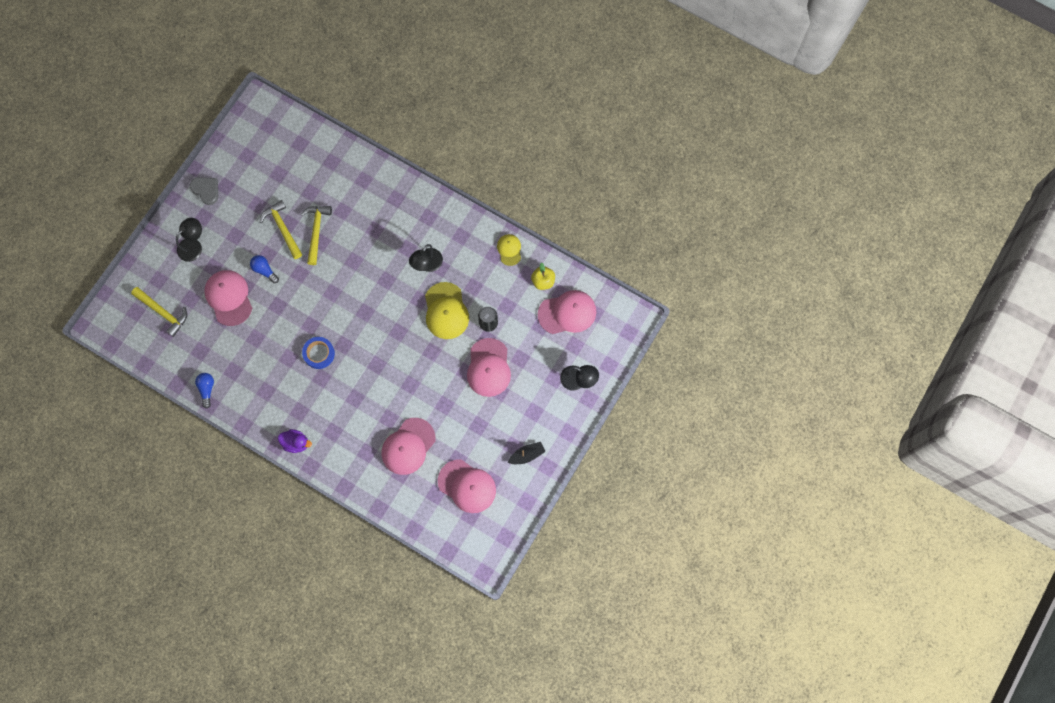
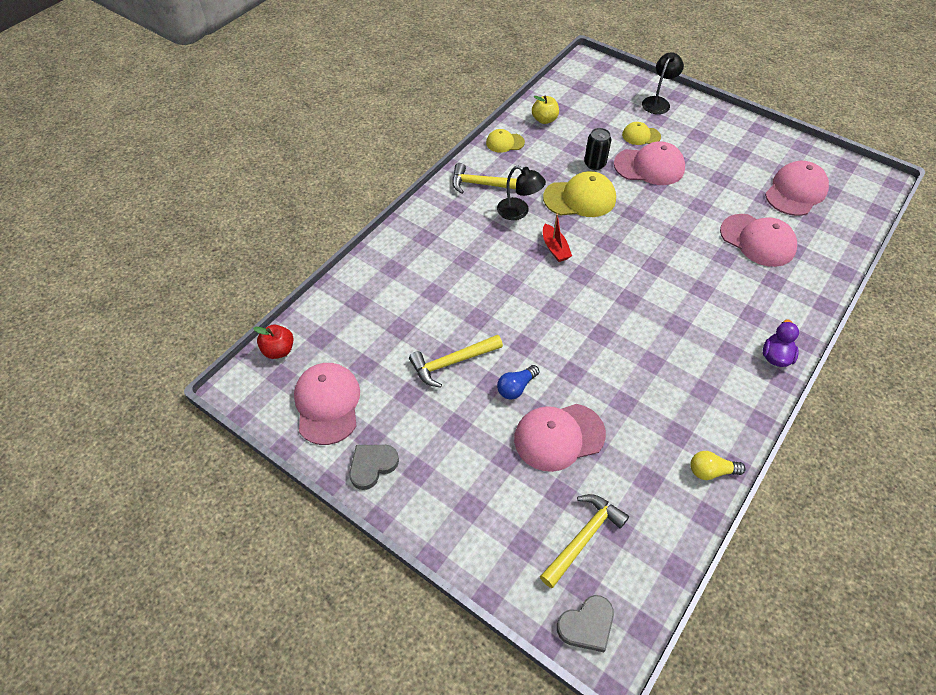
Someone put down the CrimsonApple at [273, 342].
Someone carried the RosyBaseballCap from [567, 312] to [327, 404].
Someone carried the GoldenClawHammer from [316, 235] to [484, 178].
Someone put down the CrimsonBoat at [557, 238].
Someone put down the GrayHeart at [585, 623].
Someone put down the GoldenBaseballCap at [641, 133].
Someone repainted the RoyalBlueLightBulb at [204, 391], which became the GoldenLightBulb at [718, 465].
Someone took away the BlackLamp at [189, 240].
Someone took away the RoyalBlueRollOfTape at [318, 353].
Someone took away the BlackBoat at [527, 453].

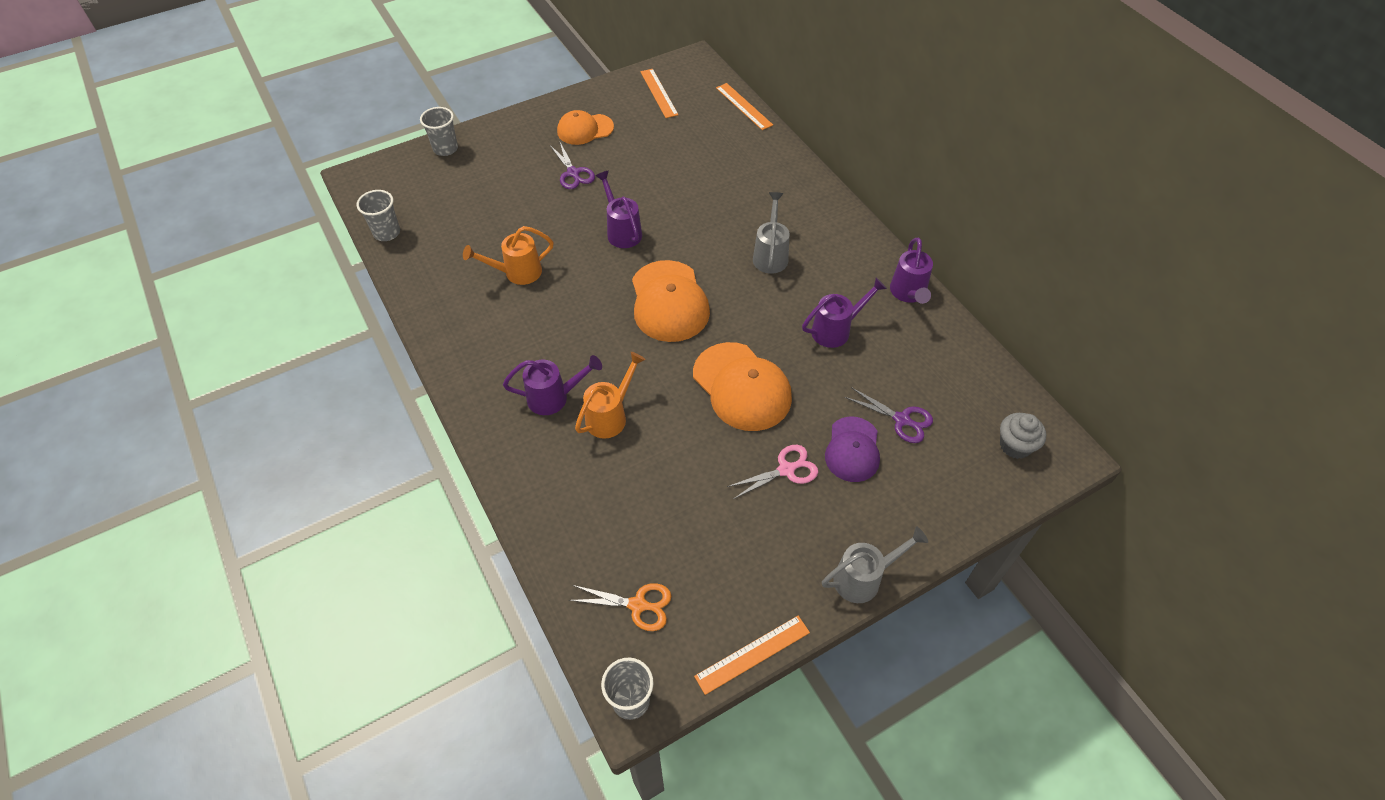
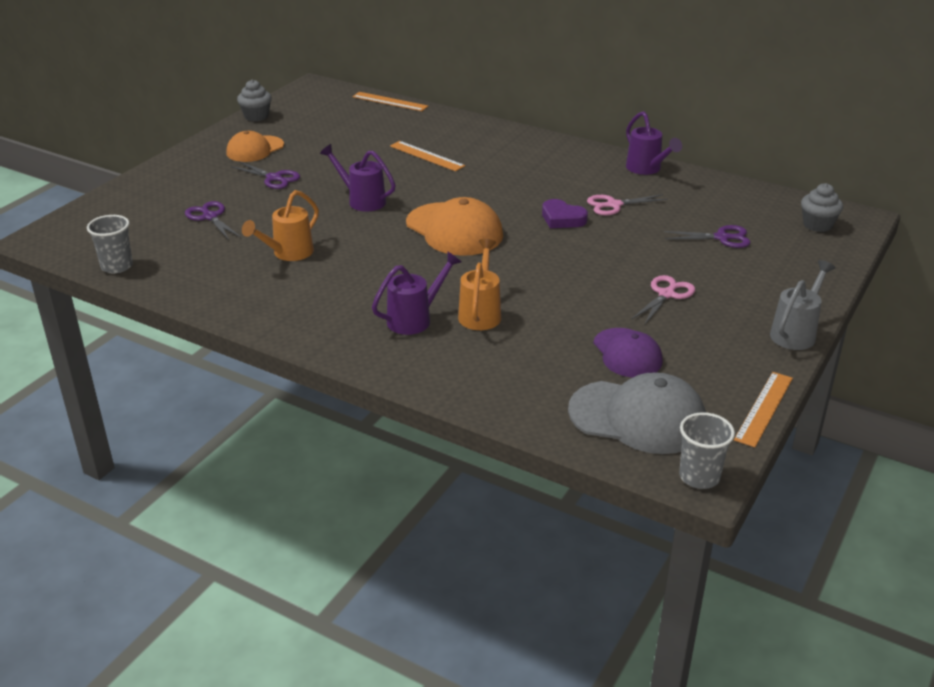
Someone put down the PurpleScissors at [213, 220].
Someone put down the GrayFairyCake at [254, 100].
Someone carried the OrangeMeasuringStick from [659, 93] to [427, 156].
Someone put down the PurpleHeart at [565, 213].
Someone swapped the OrangeScissors at [620, 607] for the GrayBaseballCap at [637, 413].
Someone swapped the PurpleSprinklingCan at [844, 313] for the RosyScissors at [627, 204].
Someone carried the PurpleBaseballCap from [852, 449] to [628, 352].
Someone took away the GrayTumbler at [439, 131].
Someone took away the OrangeBaseballCap at [742, 386].
Someone took away the GraySprinklingCan at [771, 233].

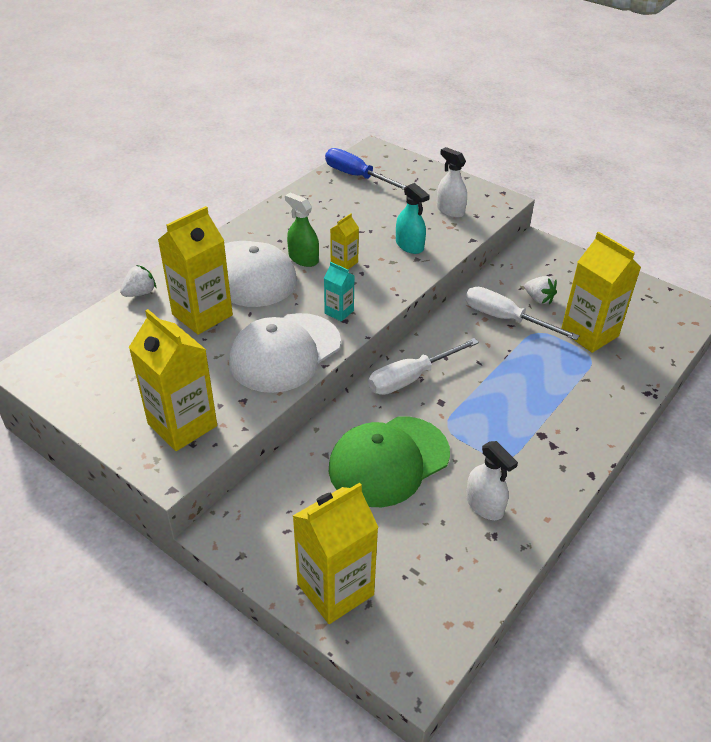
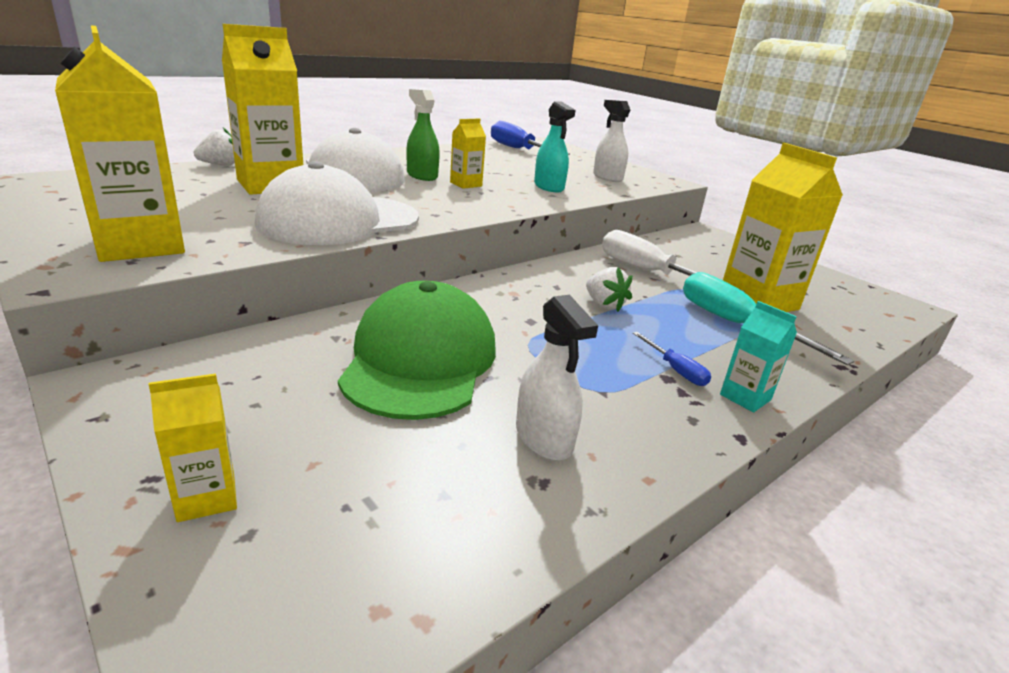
Someone scaled the GoldenCarton at [335, 553] by 0.49.
Someone rotated the GreenBaseballCap at [389, 461] by 120 degrees clockwise.
Someone carried the PureWhiteToyStrawberry from [540, 290] to [609, 289].
Someone put down the RoyalBlueFlatScrewdriver at [672, 359].
Someone put down the AquaFlatScrewdriver at [768, 318].
Someone carried the AquaCarton from [339, 292] to [758, 356].
Someone took away the PureWhiteFlatScrewdriver at [423, 366].

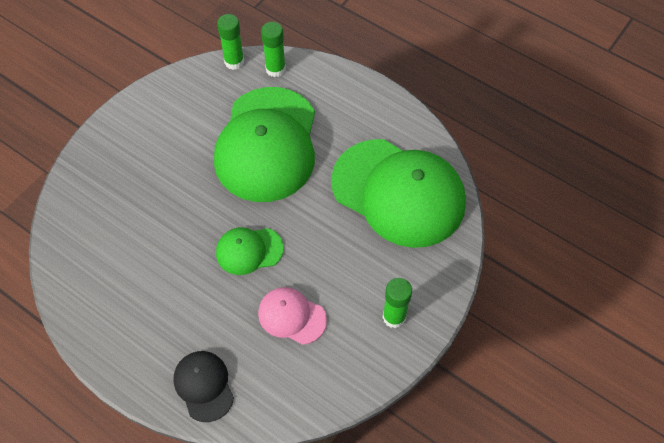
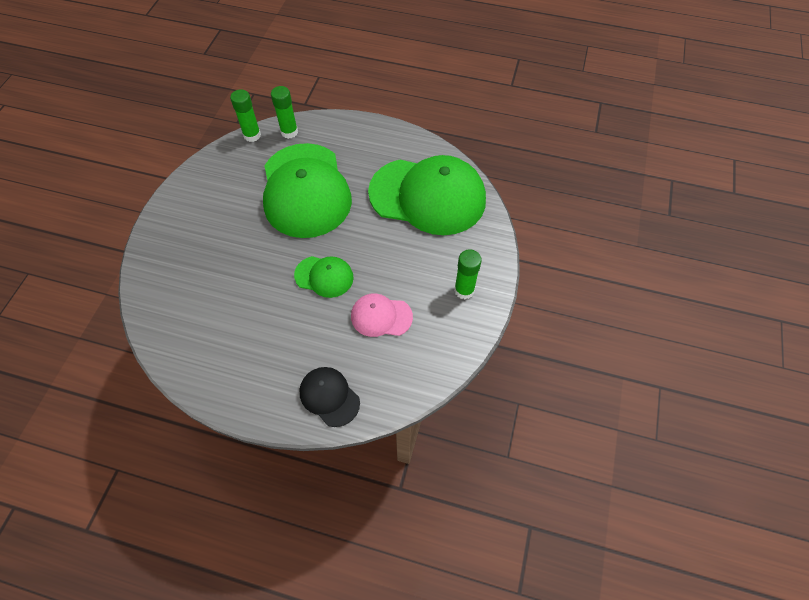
Someone rotated the GreenBaseballCap at [250, 251] by 135 degrees counterclockwise.

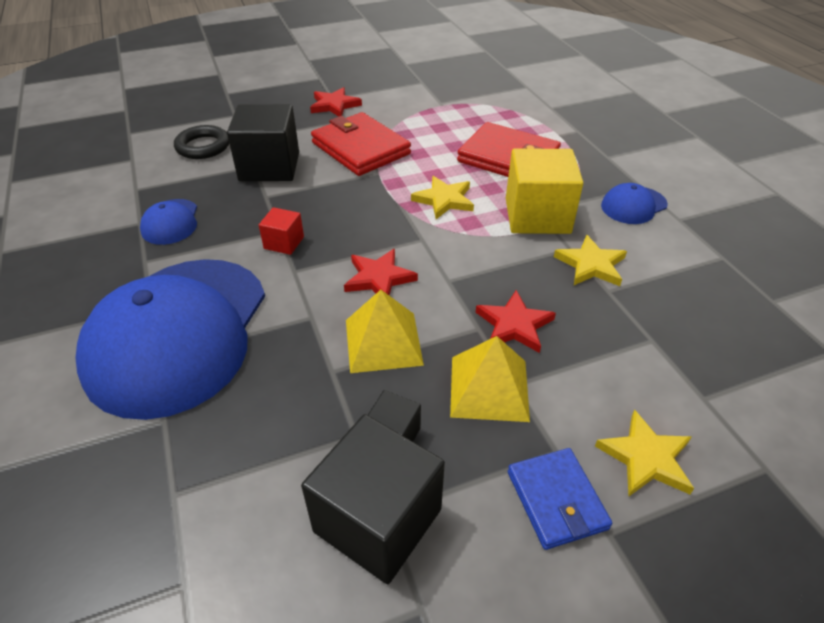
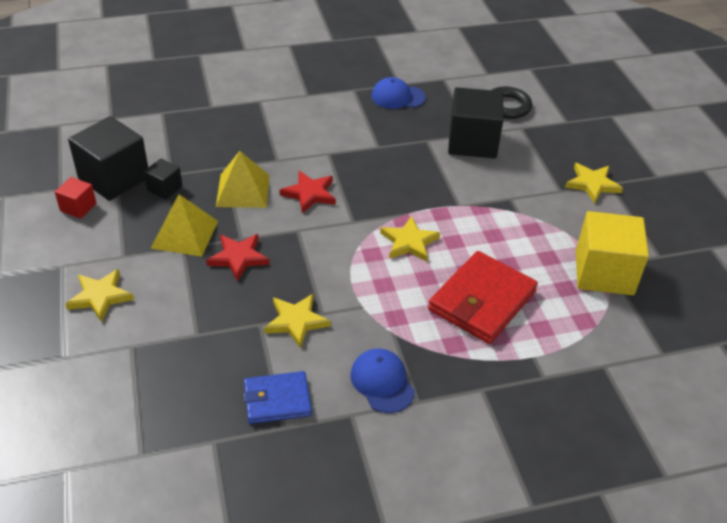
Someone carried the CrimsonSolidCube from [281, 231] to [76, 198].
Someone carried the RoyalBlueBillfold from [560, 499] to [277, 397].
Someone repainted the CrimsonFivePointedStar at [336, 102], which became the GoldenFivePointedStar at [594, 183].
Someone carried the GoldenSolidCube from [544, 191] to [612, 253].
Someone took away the RoyalBlueBaseballCap at [170, 339].
Someone took away the CrimsonBillfold at [361, 144].

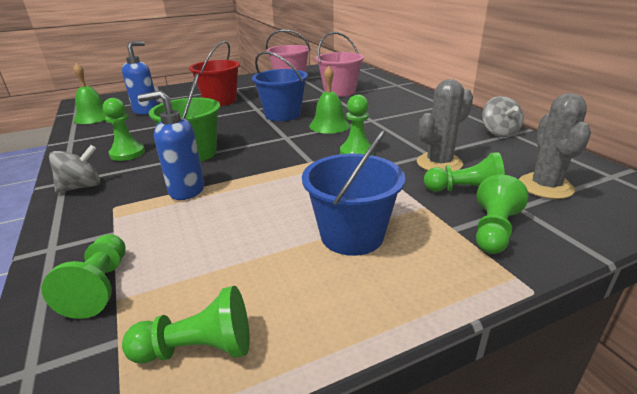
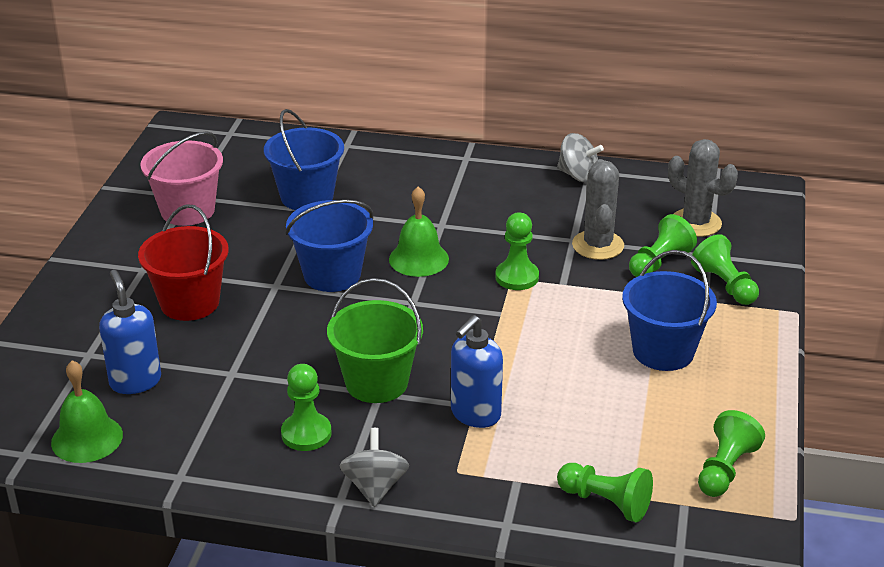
Someone repainted the RosySandBucket at [340, 64], which became the RoyalBlueSandBucket at [304, 159].

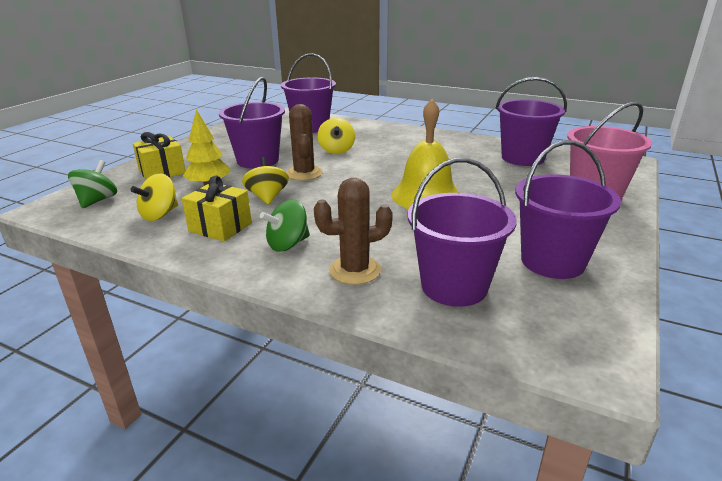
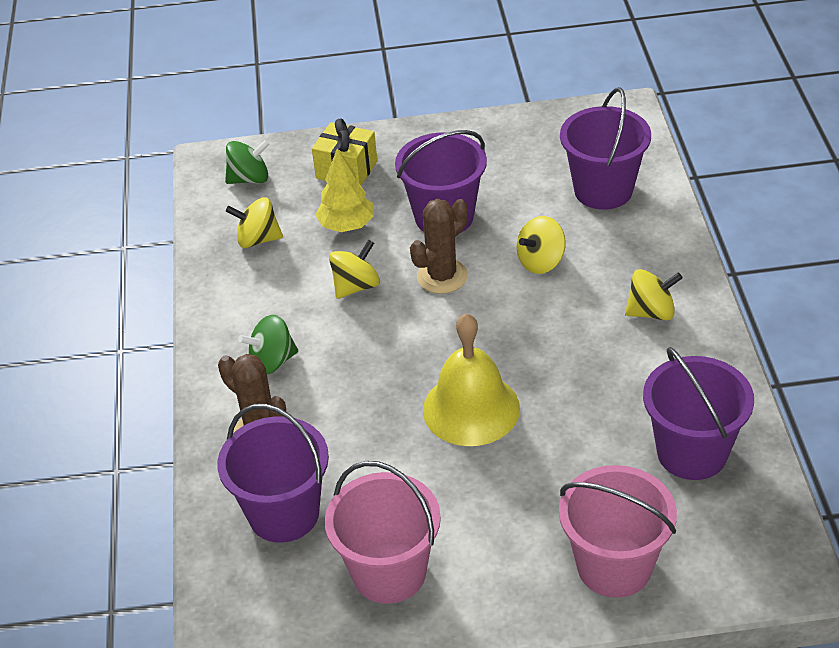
Someone rotated the GreenToyTop at [285, 226] by 45 degrees counterclockwise.
Someone repainted the PurpleSandBucket at [568, 209], which became the RosySandBucket at [383, 532].
Someone put down the GoldenToyTop at [654, 294].
Someone took away the GoldenPresent at [217, 209].

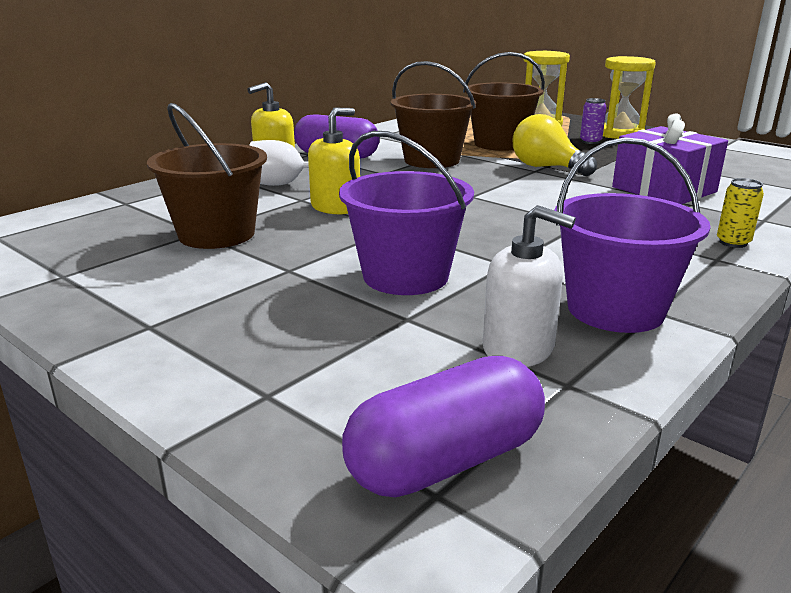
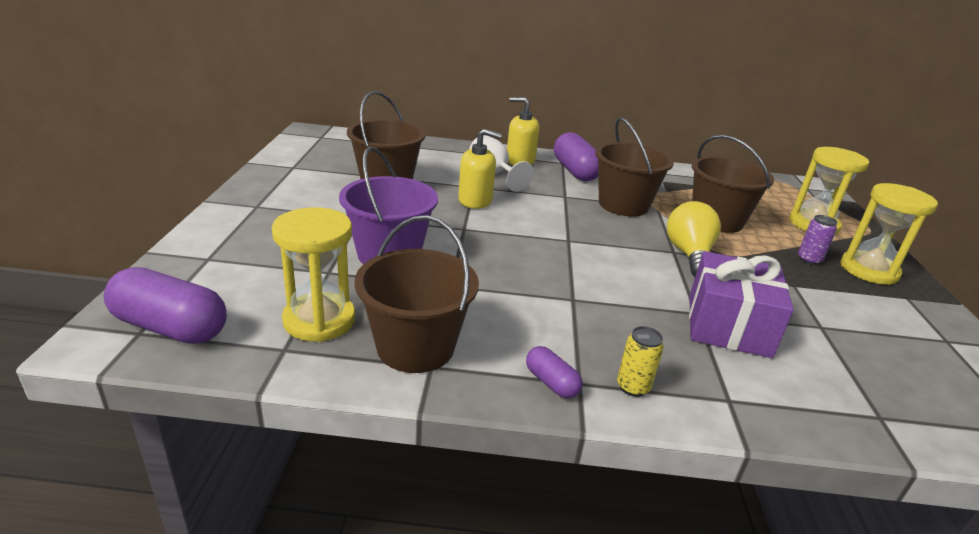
Someone swapped the PureWhiteSoapPump at [529, 286] for the GoldenSandglass at [313, 274].
Someone repainted the PurpleSandBucket at [632, 235], which became the DarkBrownSandBucket at [416, 294].
Someone put down the PurplePillShape at [554, 372].

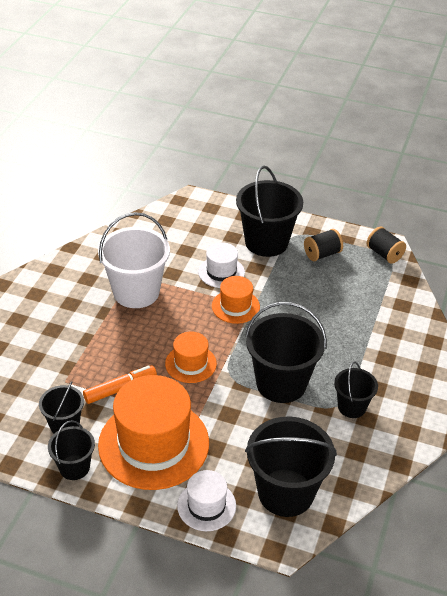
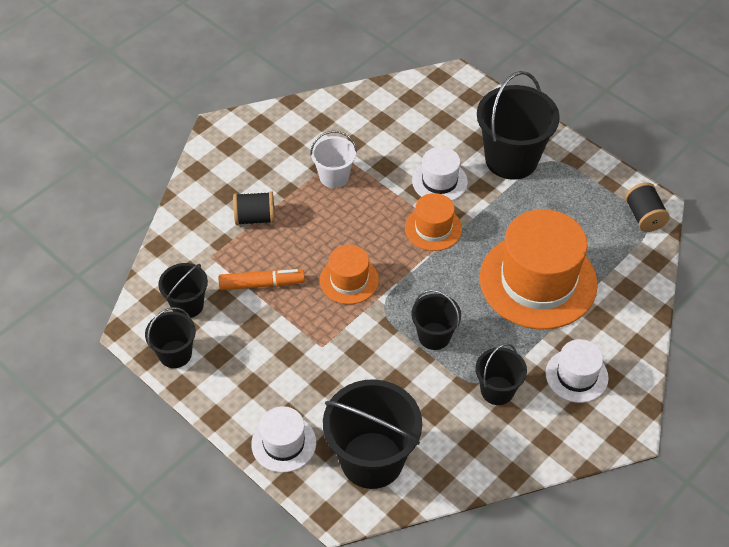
Someone carried the BlackSpool from [323, 245] to [254, 208].
Someone scaled the PureWhiteSandBucket at [134, 260] by 0.55.
Someone scaled the BlackSandBucket at [286, 352] by 0.55.
Someone carried the OrangeTopHat from [153, 432] to [539, 269].
Someone put down the PureWhiteTopHat at [577, 371].

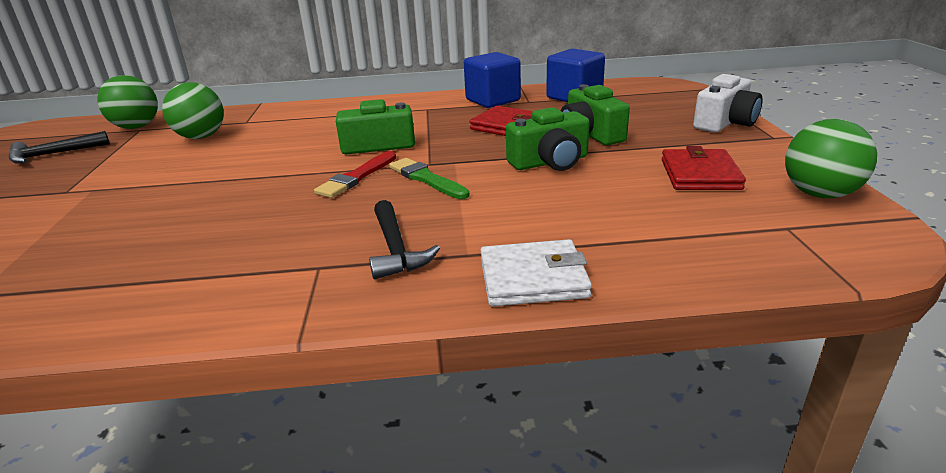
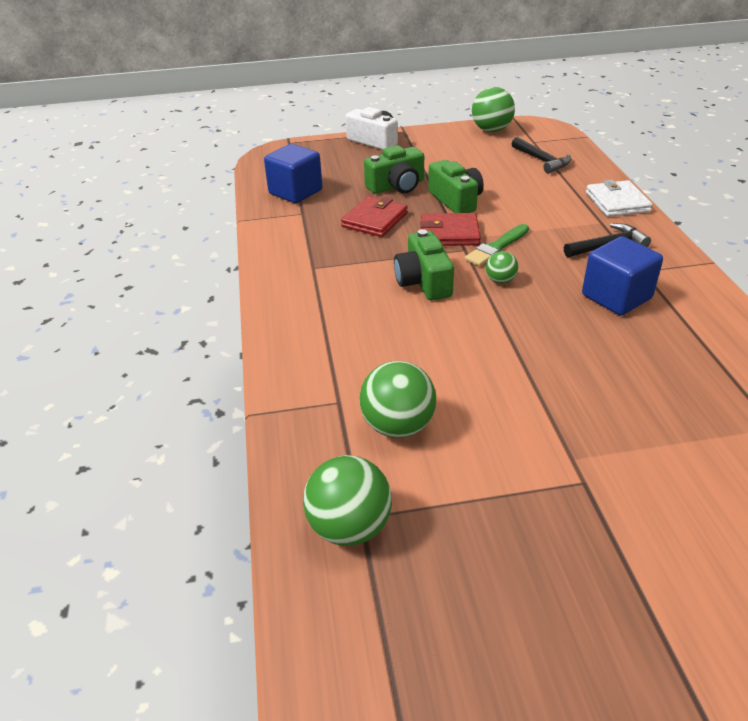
Someone carried the CrimsonBillfold from [704, 168] to [450, 229].
Someone swapped the CrimsonPaintBrush at [355, 174] for the GreenSphere at [502, 267].
Someone carried the BlackClawHammer from [59, 147] to [542, 155].
Someone carried the RoyalBlueSolidCube from [492, 80] to [622, 275].

